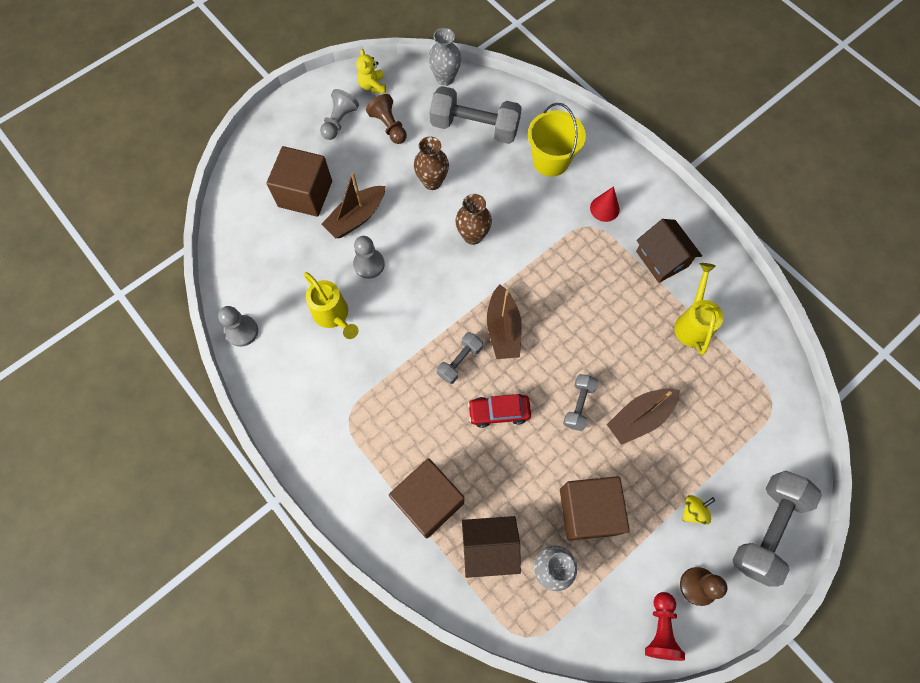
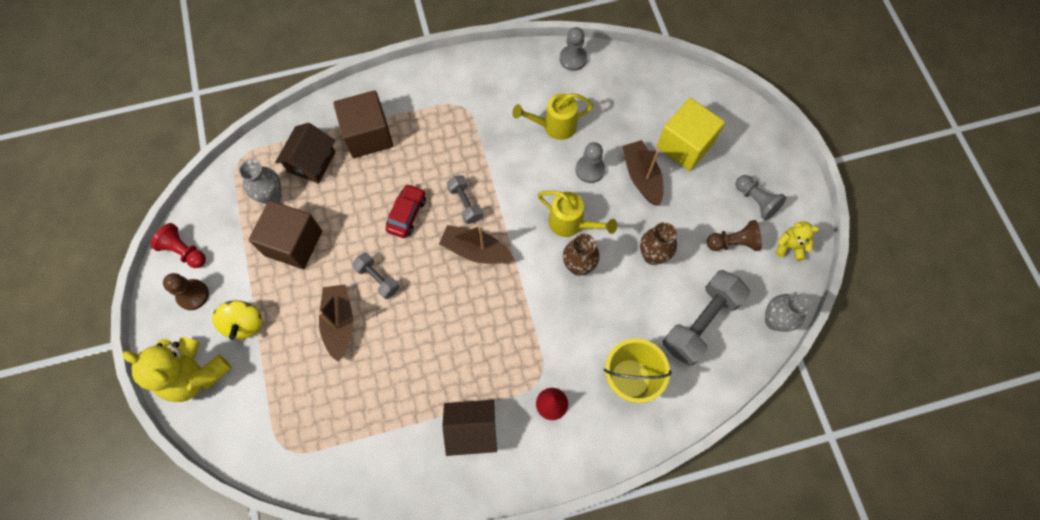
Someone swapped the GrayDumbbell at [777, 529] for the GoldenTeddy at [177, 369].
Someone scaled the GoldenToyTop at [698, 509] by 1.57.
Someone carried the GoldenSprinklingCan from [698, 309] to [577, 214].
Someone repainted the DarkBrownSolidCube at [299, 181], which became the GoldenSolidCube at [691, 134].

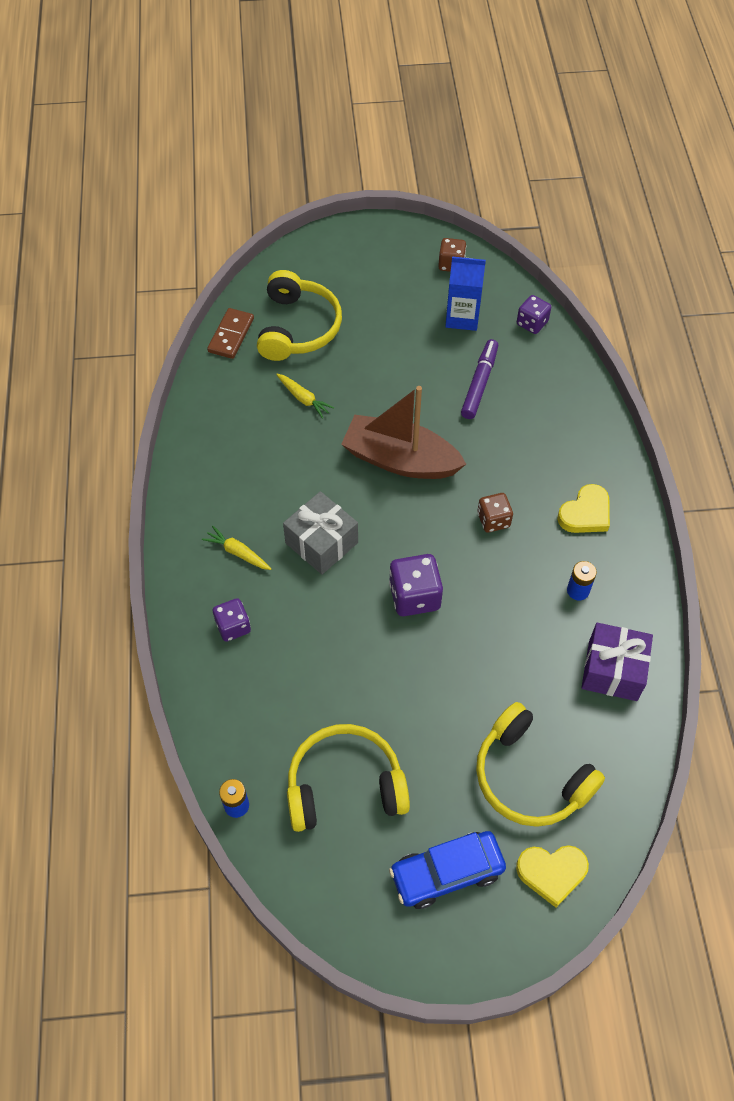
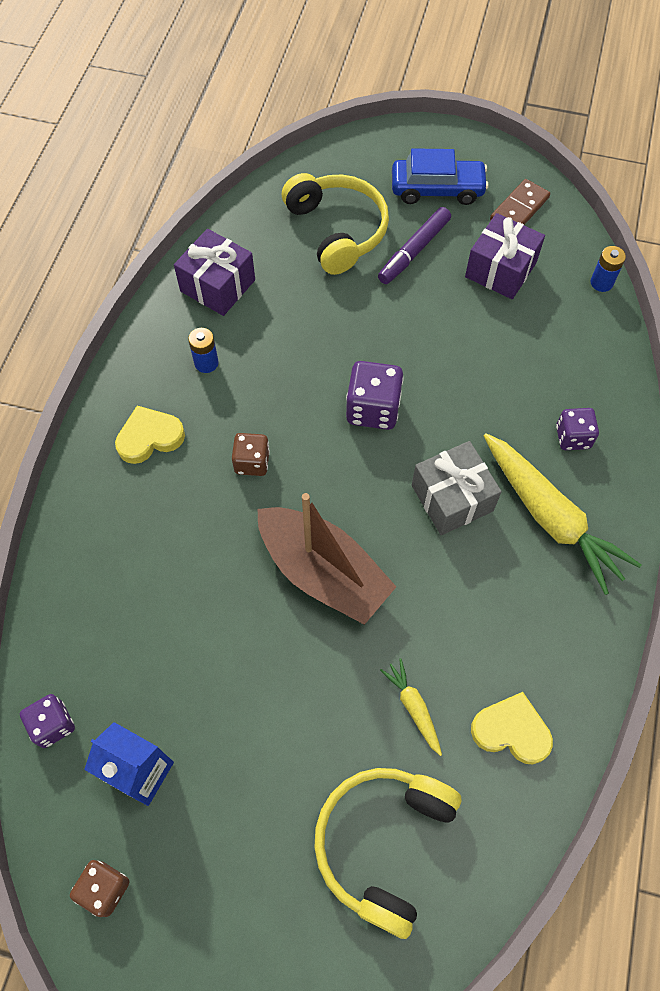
Someone carried the PurpleMarkerPen from [479, 379] to [414, 245].
Someone swapped the GoldenHeadphones at [348, 778] for the PurplePresent at [505, 256].
Someone carried the GoldenHeart from [552, 876] to [512, 728].
Someone scaled the GoldenRootVegetable at [236, 548] by 2.15.
Someone carried the DarkBrownDomino from [230, 333] to [520, 202].

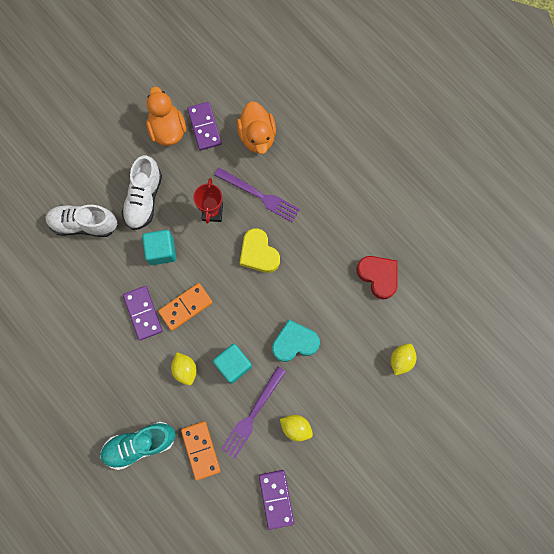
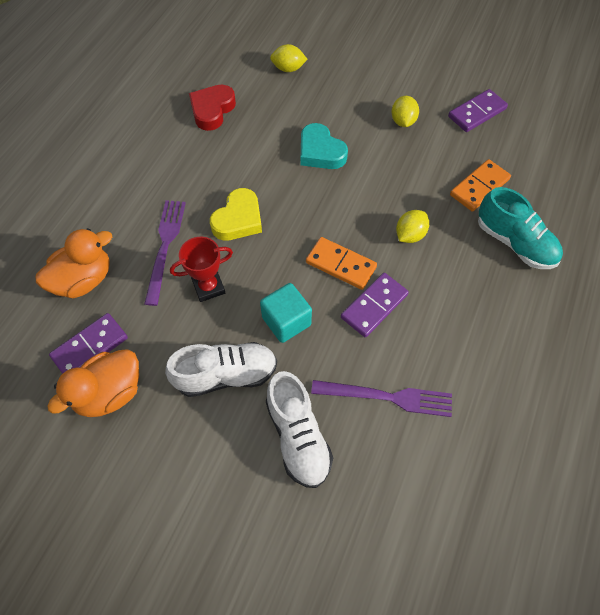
Someone carried the PurpleFork from [253, 412] to [381, 398].
Someone took away the AquaSolidCube at [232, 364].

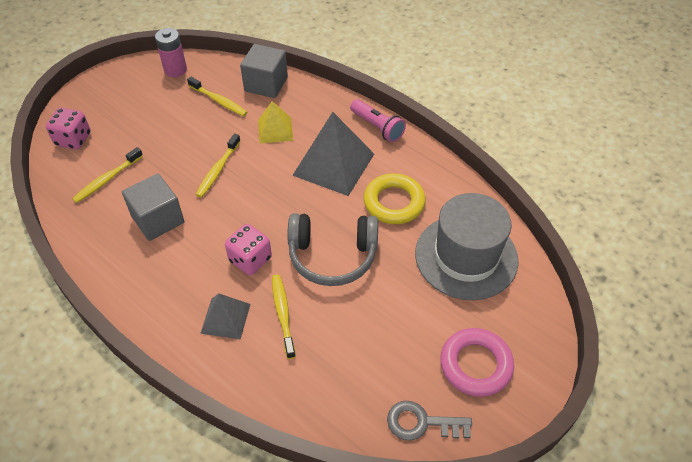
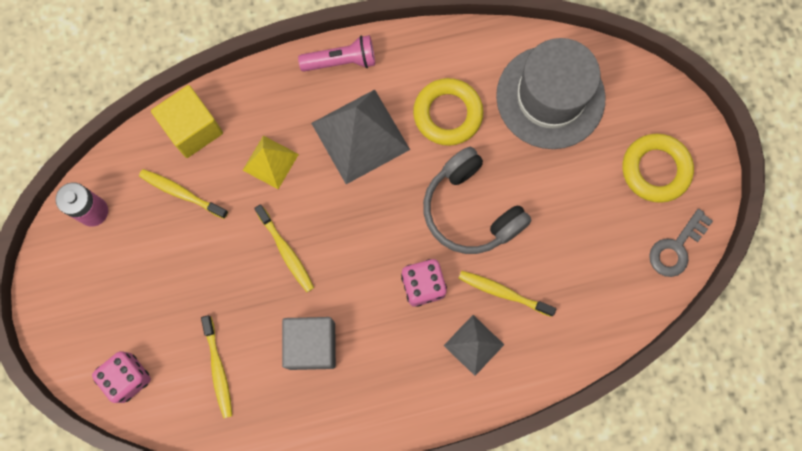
Someone rotated the GoldenToothBrush at [217, 96] by 135 degrees counterclockwise.
Someone repainted the GraySolidCube at [264, 71], which became the GoldenSolidCube at [187, 121].
Someone rotated the GrayHeadphones at [333, 249] by 105 degrees clockwise.
Someone repainted the RosyHoop at [477, 362], which became the GoldenHoop at [658, 168].

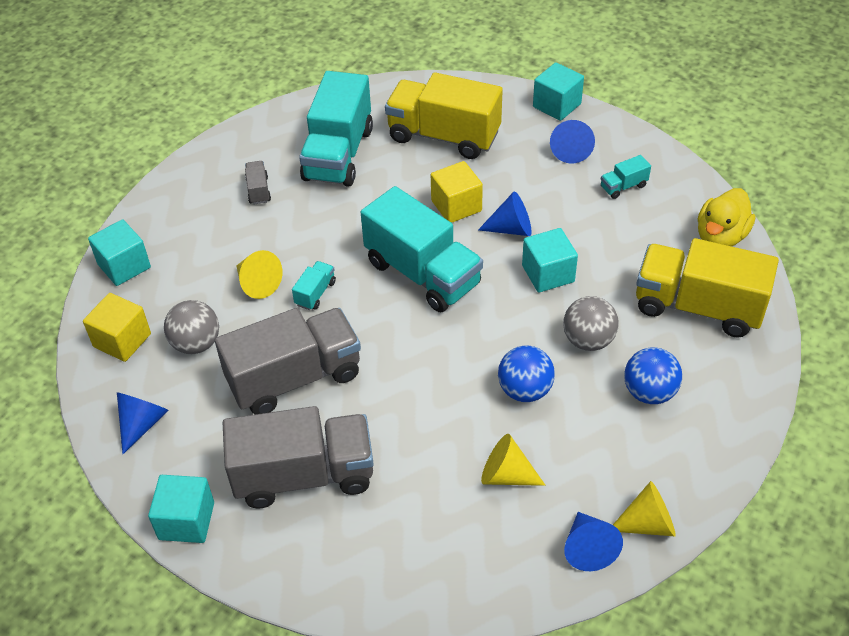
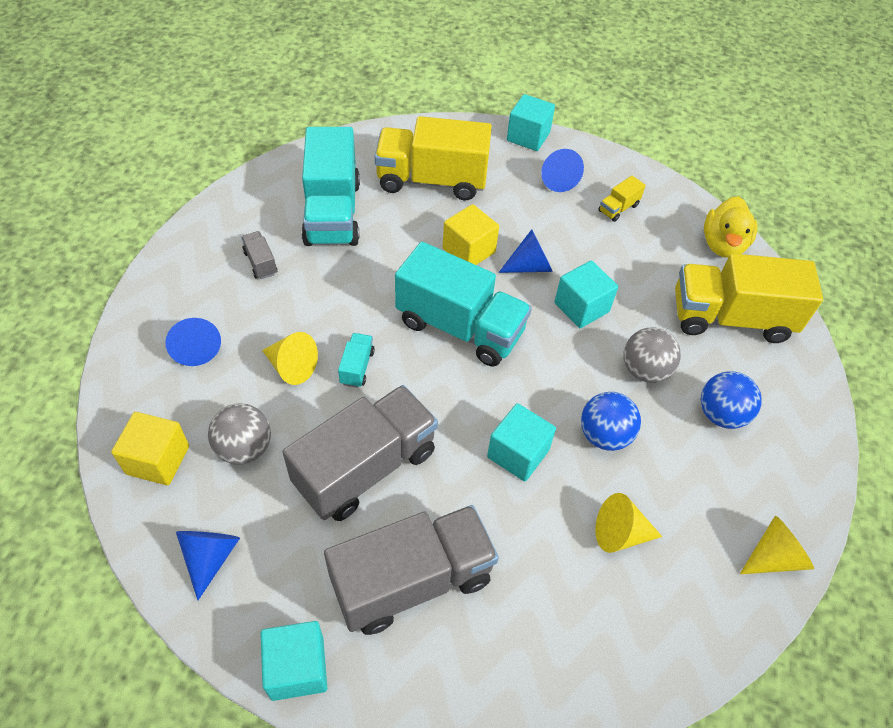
Someone carried the RoyalBlueSolidCone from [593, 541] to [193, 342].
Someone carried the AquaSolidCube from [119, 252] to [521, 442].
Someone repainted the AquaToyTruck at [626, 177], which became the GoldenToyTruck at [622, 199].

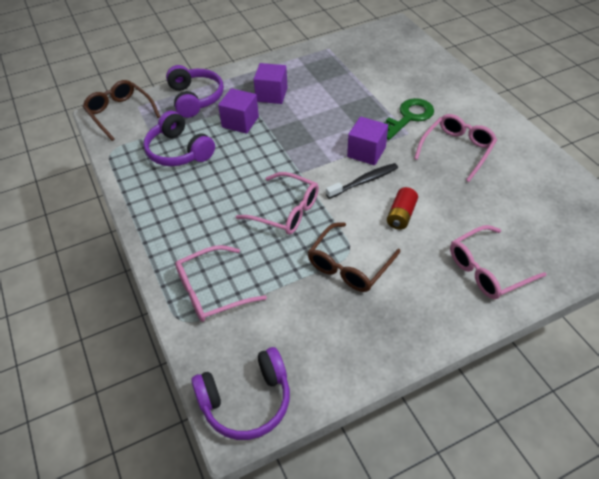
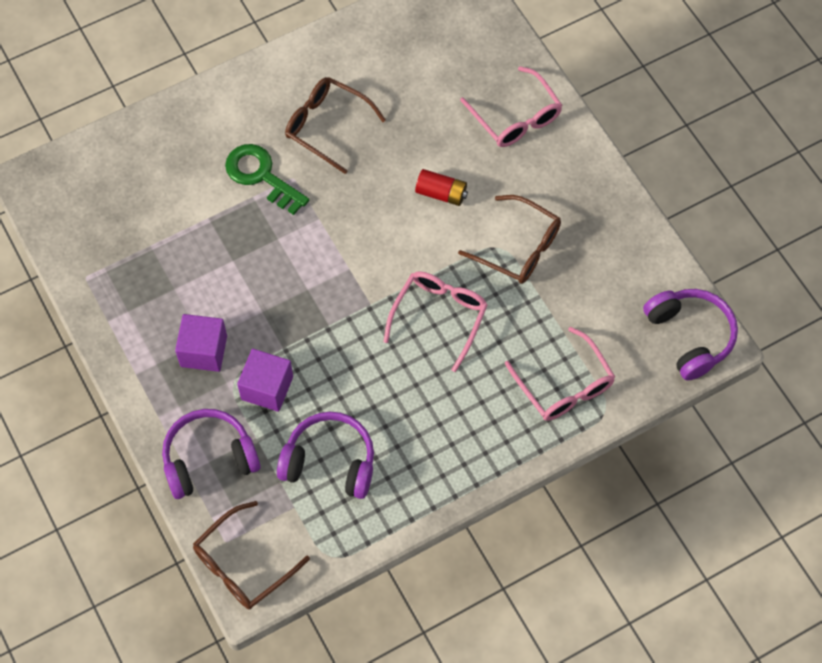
Someone rotated the PurpleHeadphones at [179, 138] by 120 degrees counterclockwise.
Someone repainted the RosyGlasses at [455, 148], which became the DarkBrownGlasses at [335, 125].
Someone took away the BlackToothBrush at [362, 181].
Someone took away the PurpleSolidCube at [367, 141].

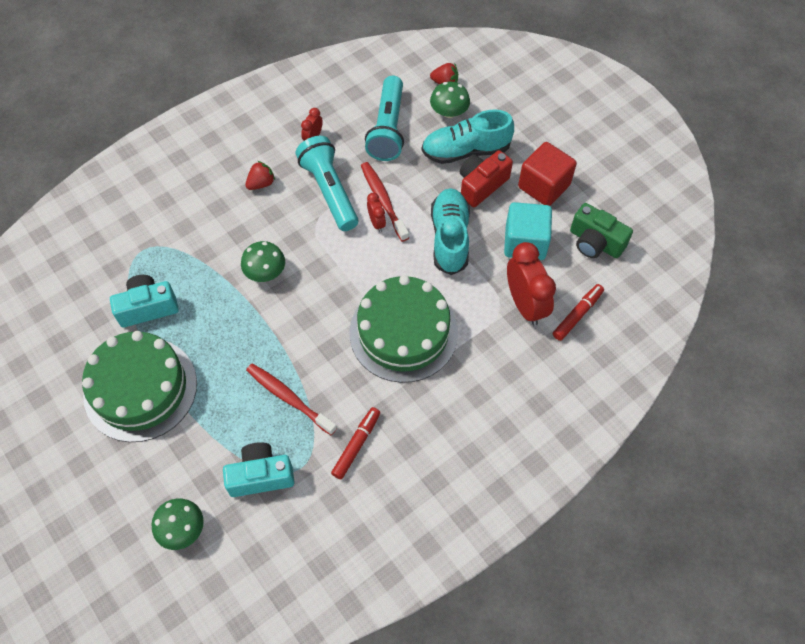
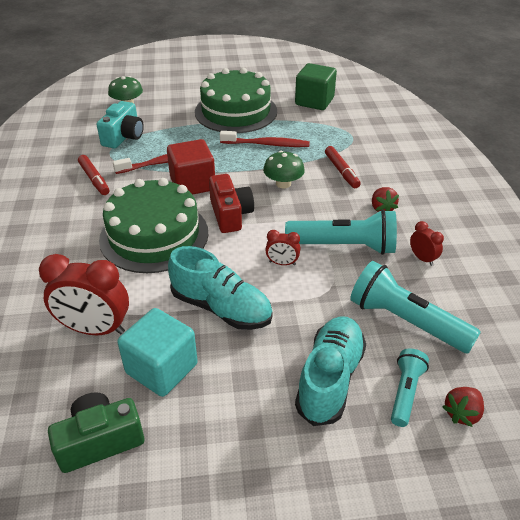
Someone carried the CrimsonSolidCube from [547, 174] to [191, 167].
Someone carried the CrimsonCamera from [486, 178] to [231, 203].
Someone carried the CrimsonToothBrush from [385, 202] to [265, 139].
Someone put down the GreenSolidCube at [316, 86].
Someone carried the CrimsonMarkerPen from [578, 312] to [343, 167].
Someone swapped the GreenFungus at [450, 100] for the AquaFlashlight at [410, 388].
Someone took away the AquaCamera at [144, 301].

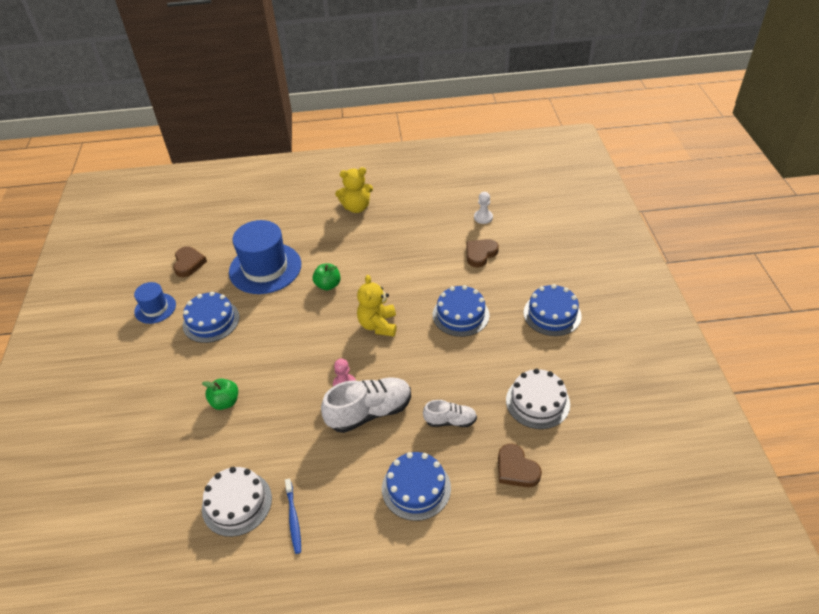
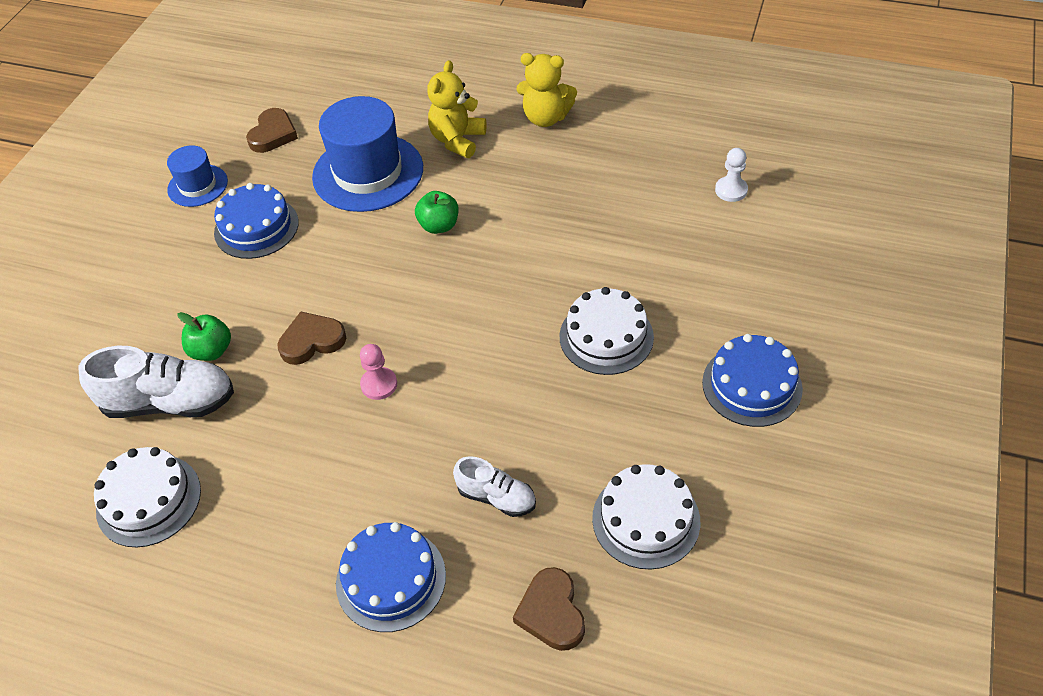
Someone carried the PureWhiteSneaker from [366, 405] to [156, 382].
Someone carried the DarkBrownHeart from [482, 253] to [311, 338].
Someone carried the GoldenTeddy from [376, 306] to [457, 109].
Someone repainted the RoyalBlueCake at [461, 311], which became the PureWhiteCake at [607, 331].
Someone took away the RoyalBlueToothBrush at [293, 516].

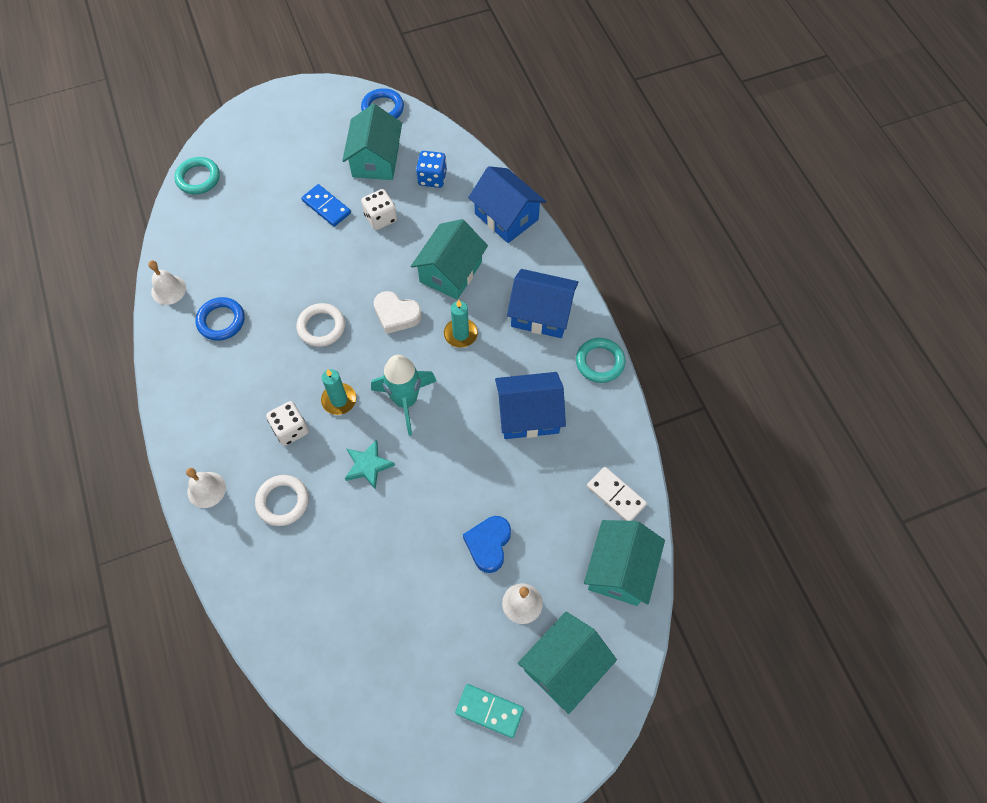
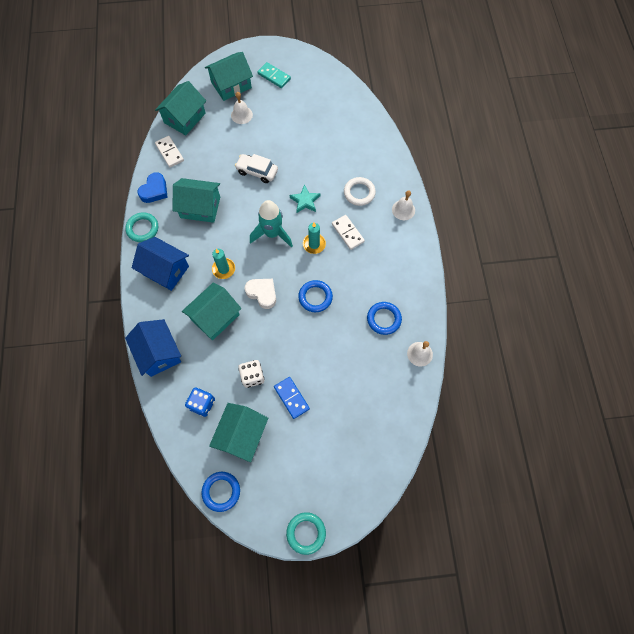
Someone carried the RoyalBlueHeart from [487, 544] to [153, 187].
Someone repainted the RoyalBlueHouse at [530, 405], which became the AquaHouse at [196, 200].
Someone put down the PureWhiteToyCar at [256, 168].
Someone carried the AquaHoop from [197, 175] to [306, 533].
Someone repainted the PureWhiteHoop at [320, 325], which became the RoyalBlueHoop at [315, 296].
Someone swapped the PureWhiteDie at [287, 423] for the PureWhiteDomino at [348, 232].

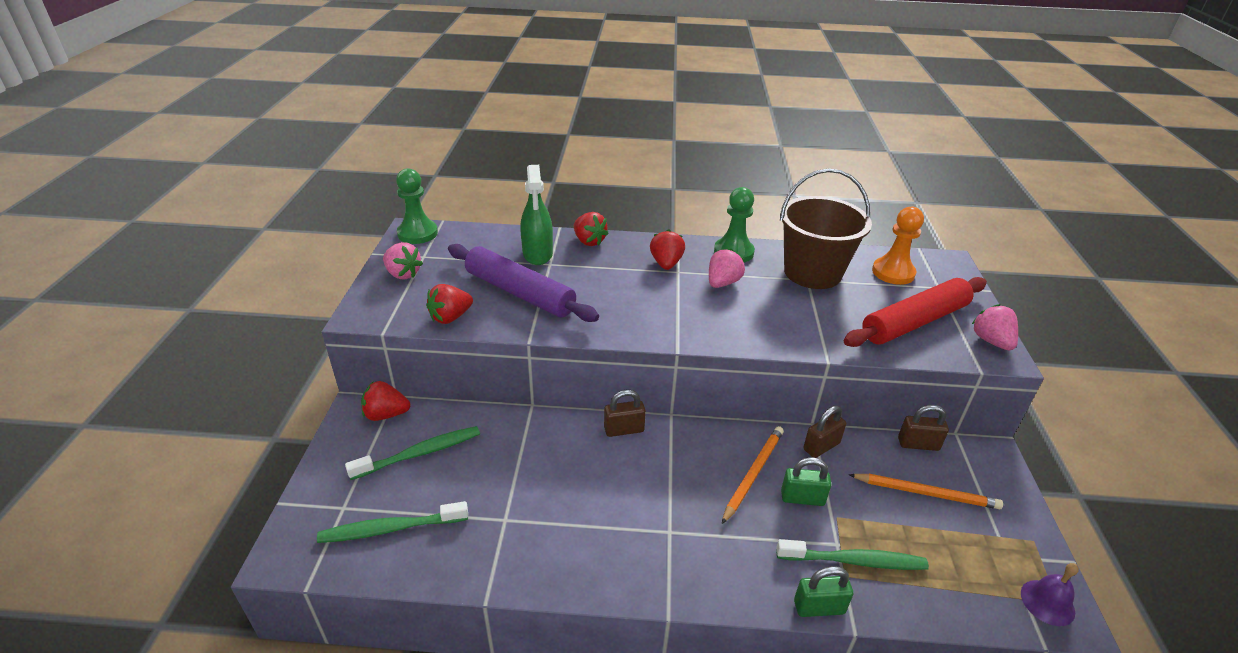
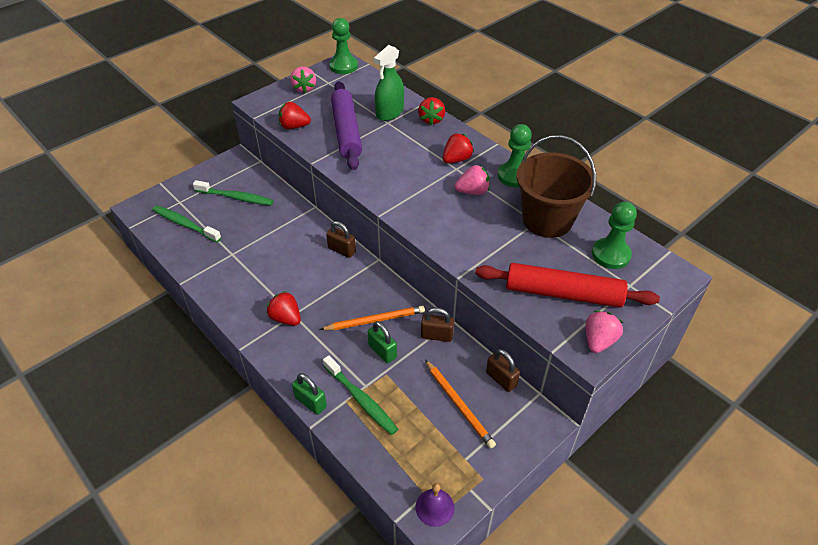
Someone carried the CrimsonToyStrawberry from [385, 401] to [284, 308].
Someone repainted the OrangeGamePawn at [898, 246], which became the GreenGamePawn at [614, 235].

